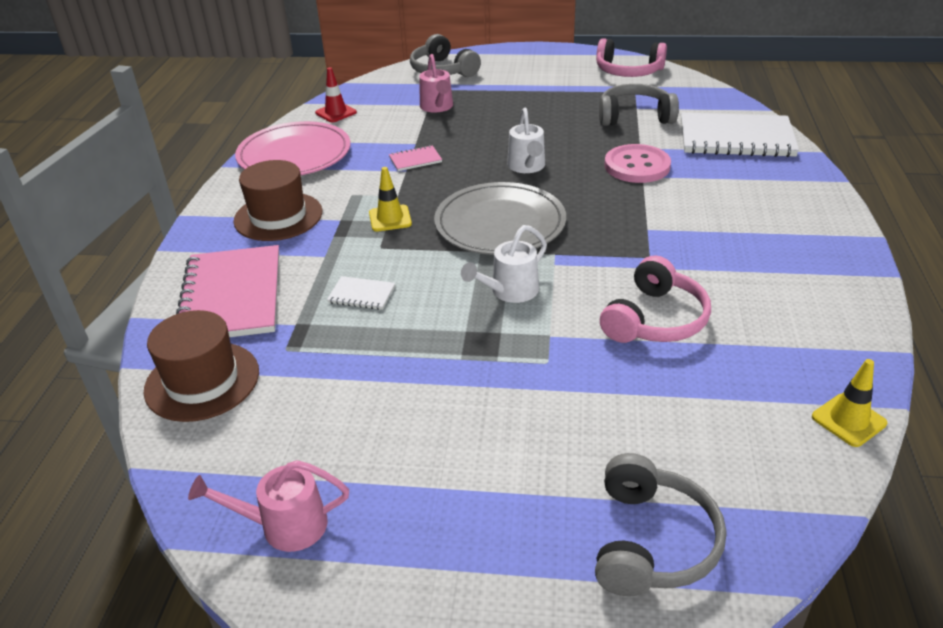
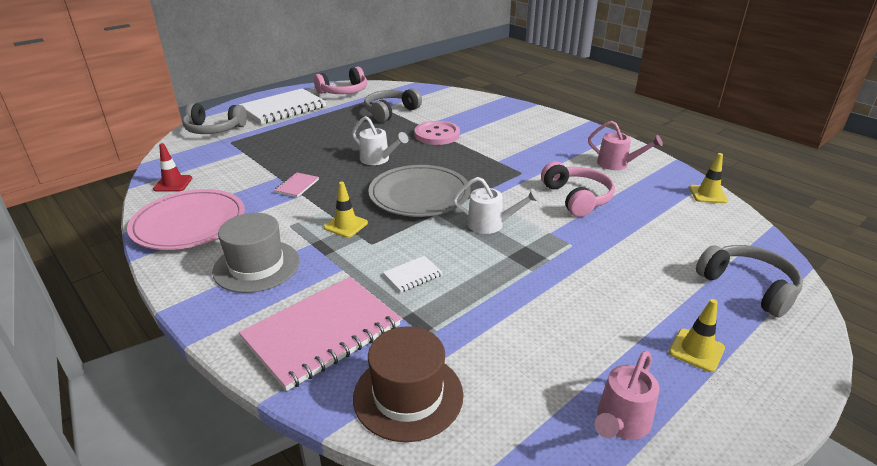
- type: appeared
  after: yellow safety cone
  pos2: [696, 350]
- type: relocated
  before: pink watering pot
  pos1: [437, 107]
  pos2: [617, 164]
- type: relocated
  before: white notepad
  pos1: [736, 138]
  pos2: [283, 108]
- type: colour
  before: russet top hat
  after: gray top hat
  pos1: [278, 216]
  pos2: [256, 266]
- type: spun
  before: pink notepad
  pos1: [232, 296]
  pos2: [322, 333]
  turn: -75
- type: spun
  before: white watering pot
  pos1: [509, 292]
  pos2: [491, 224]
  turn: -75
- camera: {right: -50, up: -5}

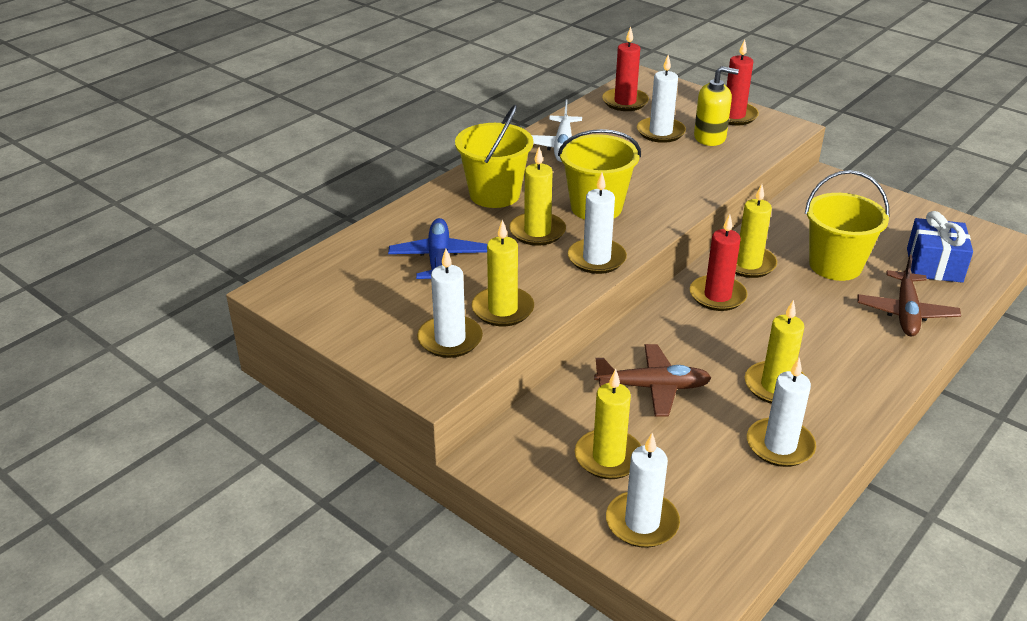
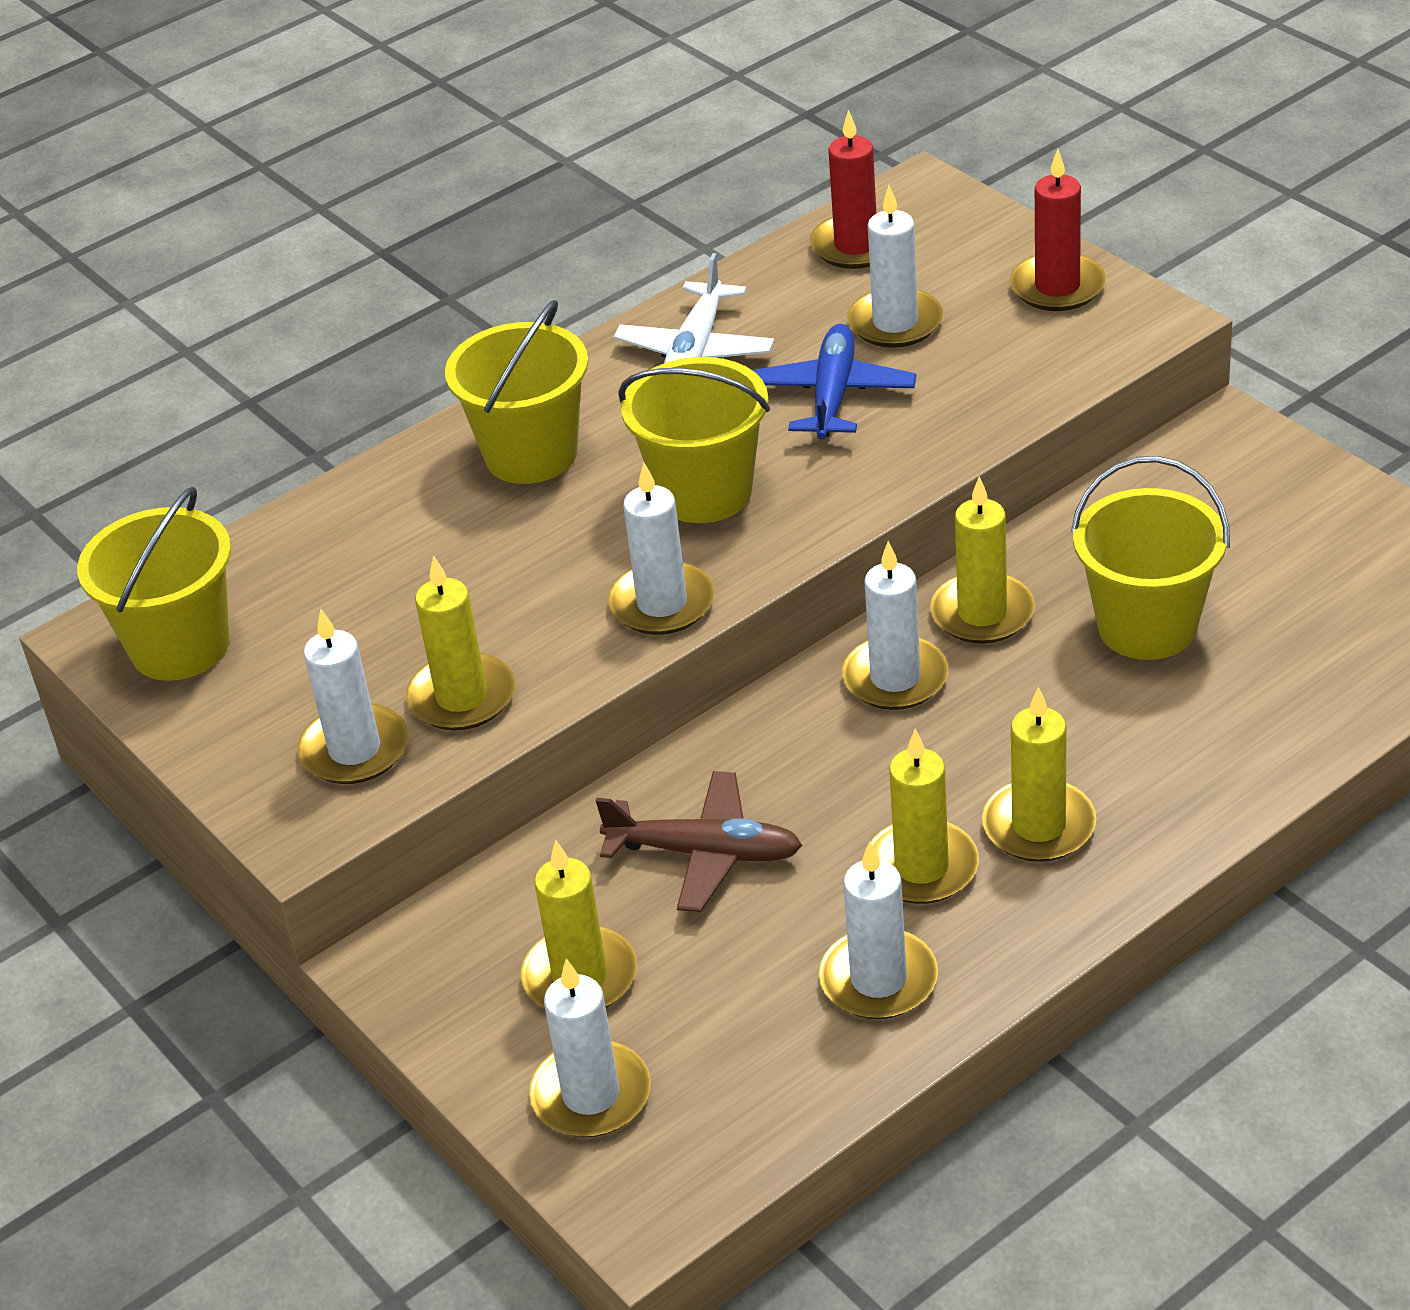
- type: missing
  before: yellow soap dispenser
  pos1: [710, 137]
- type: missing
  before: russet plane
  pos1: [905, 312]
- type: missing
  before: blue present
  pos1: [934, 265]
- type: appeared
  after: yellow bucket
  pos2: [180, 646]
- type: relocated
  before: blue plane
  pos1: [438, 259]
  pos2: [833, 395]
- type: relocated
  before: yellow wax candle
  pos1: [537, 232]
  pos2: [1039, 826]
- type: colour
  before: red wax candle
  after: white wax candle
  pos1: [717, 296]
  pos2: [895, 678]
- camera: {right: 15, up: 5}

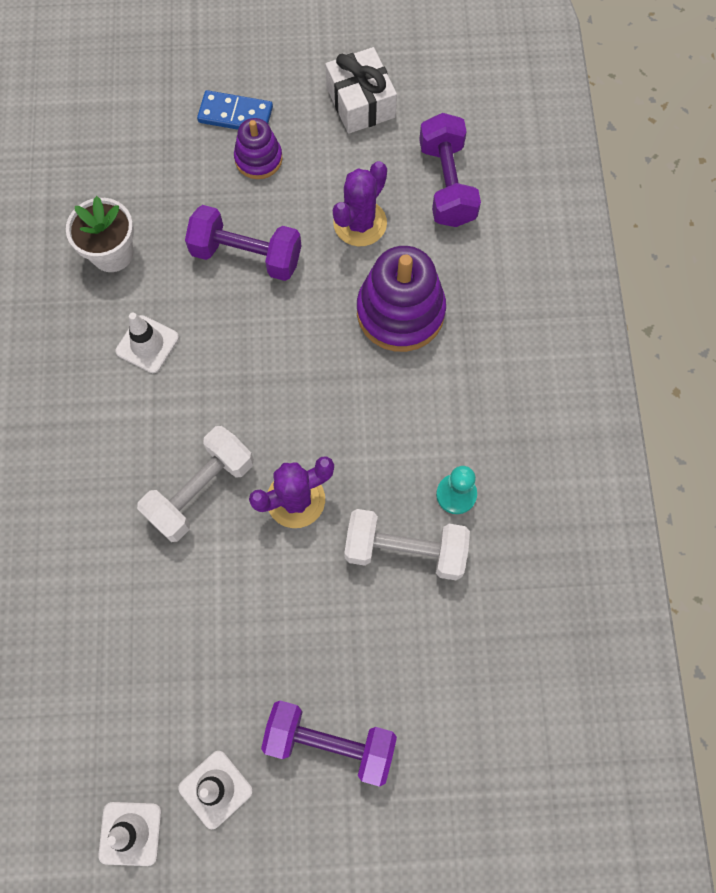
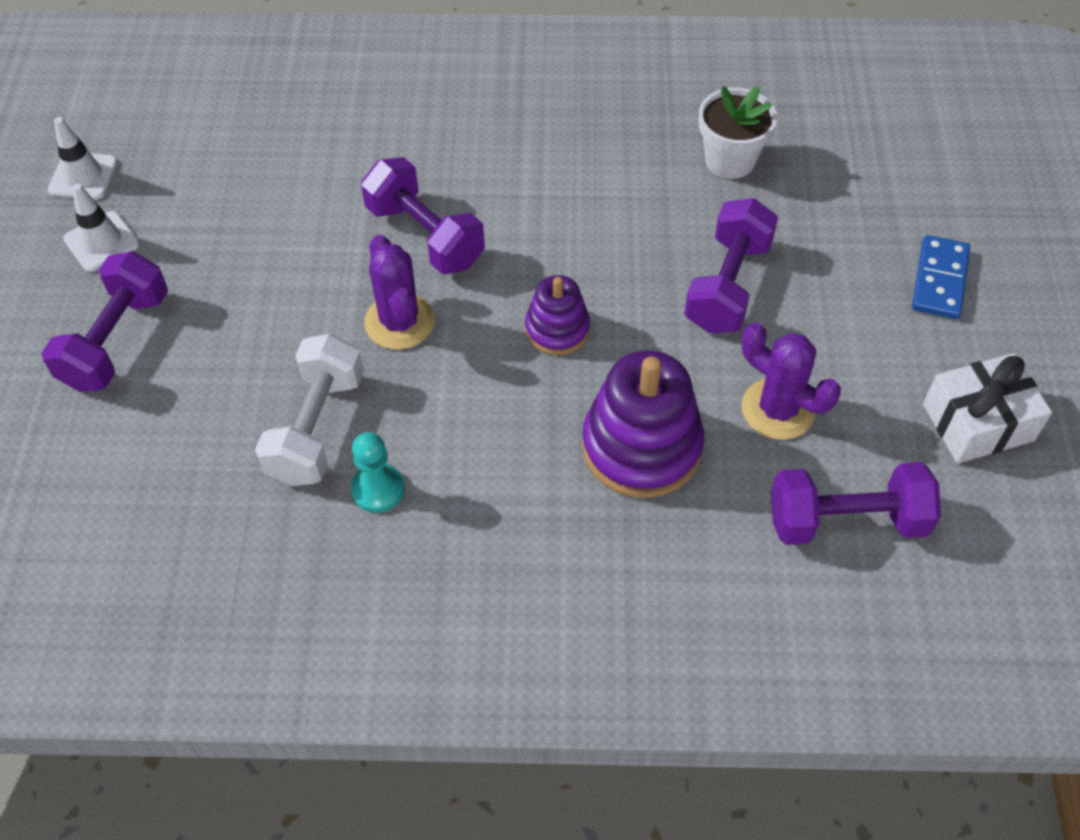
- type: missing
  before: white safety cone
  pos1: [147, 344]
- type: relocated
  before: violet ring stacker
  pos1: [258, 159]
  pos2: [557, 329]
- type: colour
  before: white free weight
  after: violet free weight
  pos1: [201, 490]
  pos2: [425, 236]
- camera: {right: 95, up: -15}

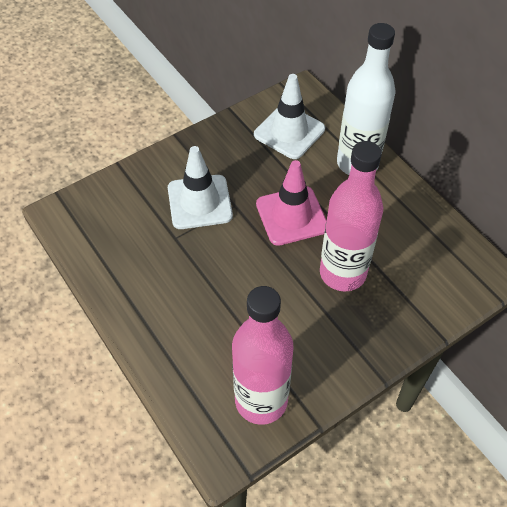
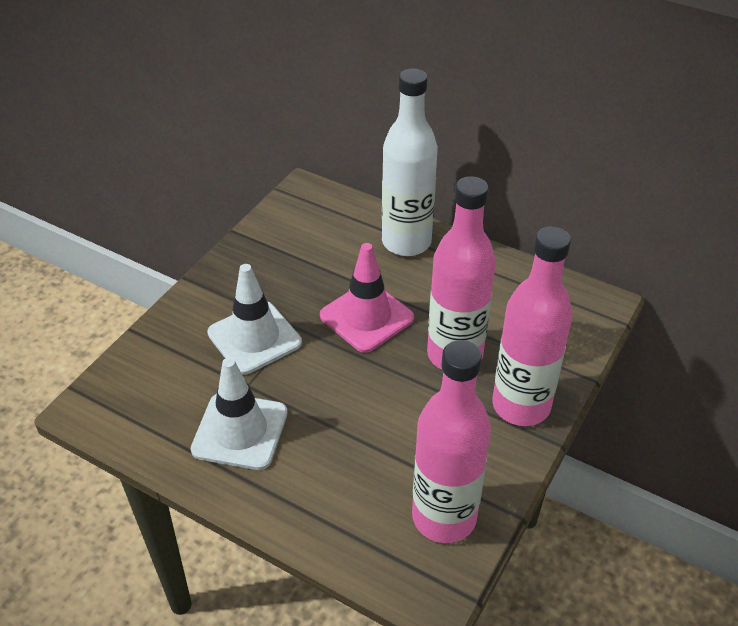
- type: appeared
  after: pink flask
  pos2: [521, 405]
- type: relocated
  before: white safety cone
  pos1: [289, 132]
  pos2: [240, 431]
- camera: {right: -25, up: -10}

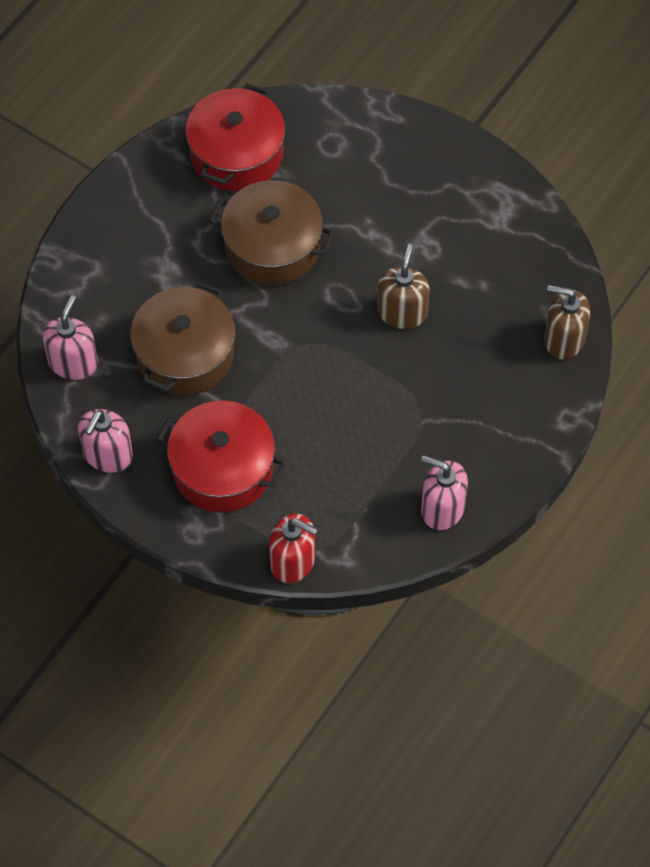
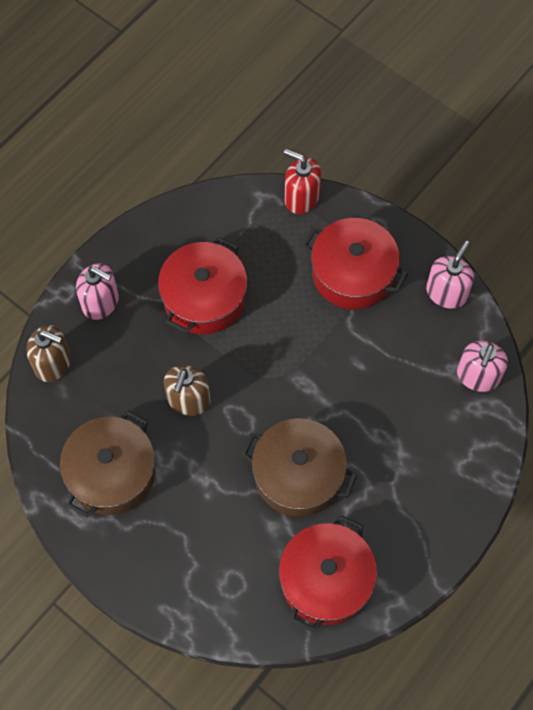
- type: appeared
  after: red stockpot
  pos2: [204, 298]
- type: relocated
  before: russet stockpot
  pos1: [185, 354]
  pos2: [112, 473]
- type: relocated
  before: pink soap dispenser
  pos1: [442, 508]
  pos2: [100, 302]
- camera: {right: -175, up: 5}

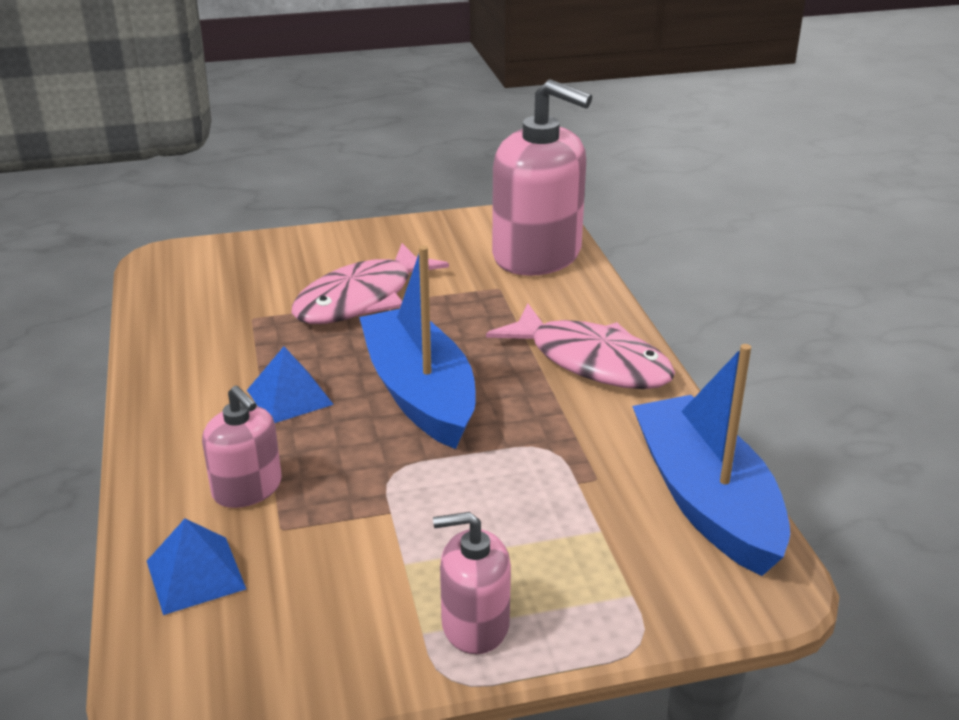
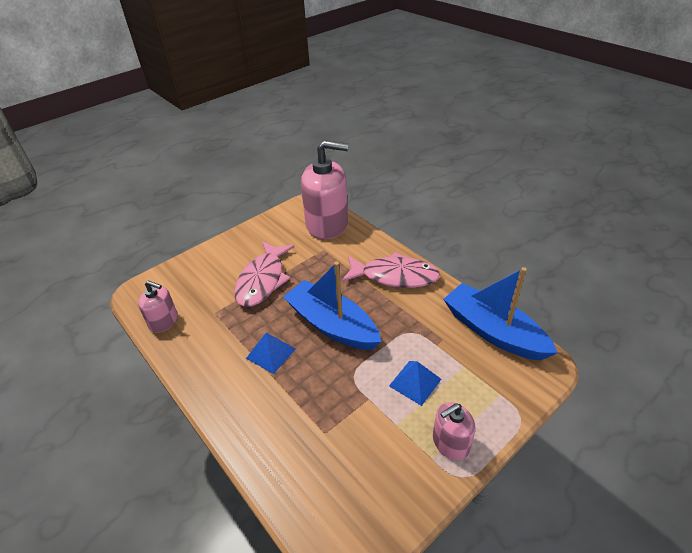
- type: relocated
  before: blue pyramid
  pos1: [196, 574]
  pos2: [415, 382]
- type: relocated
  before: pink soap dispenser
  pos1: [247, 488]
  pos2: [164, 321]
- camera: {right: -25, up: 10}

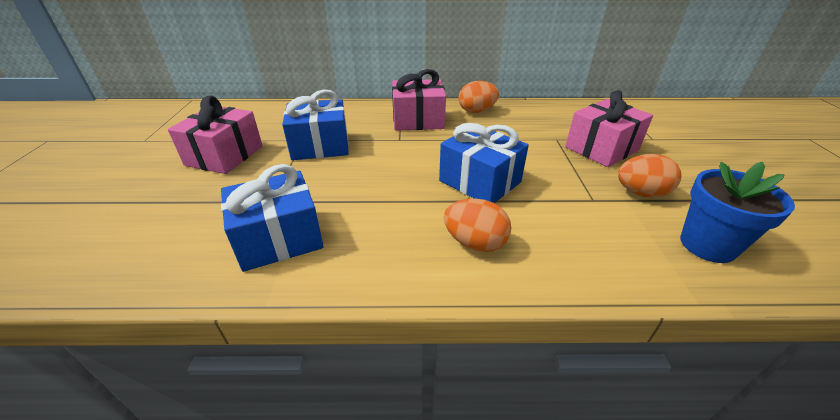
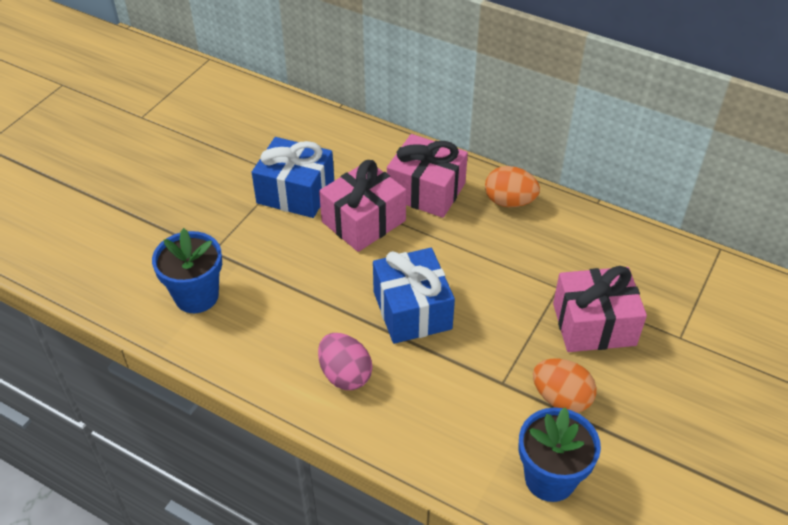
- type: relocated
  before: pink present
  pos1: [225, 155]
  pos2: [363, 221]
- type: exchanged
  before: blue present
  after: blue flower pot
  pos1: [279, 238]
  pos2: [196, 296]
- type: colour
  before: orange-coloured egg shape
  after: pink egg shape
  pos1: [475, 243]
  pos2: [345, 375]
- camera: {right: 30, up: 10}

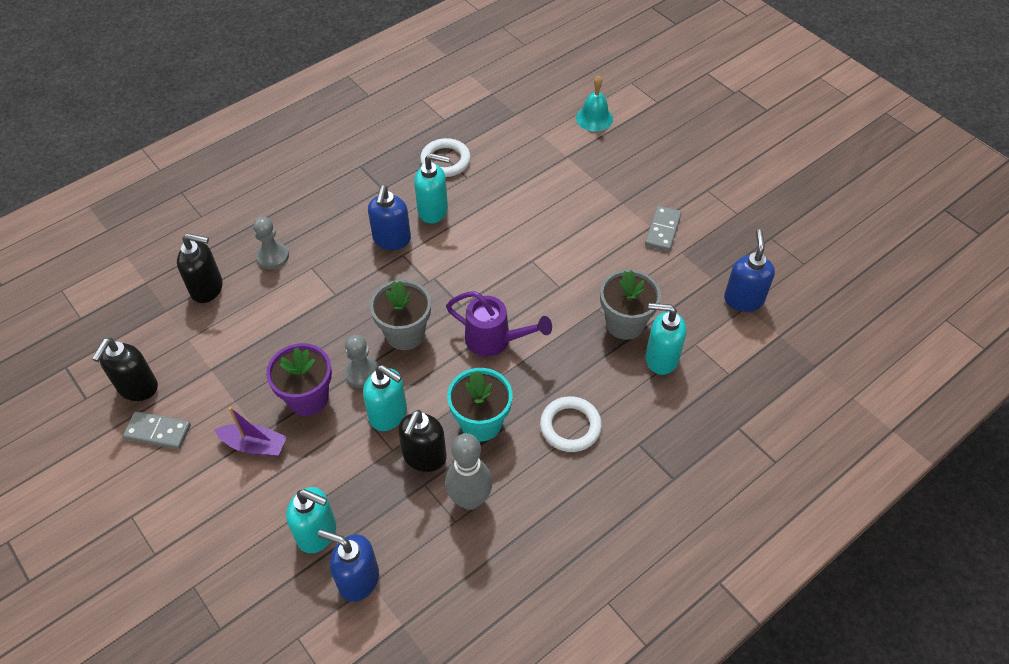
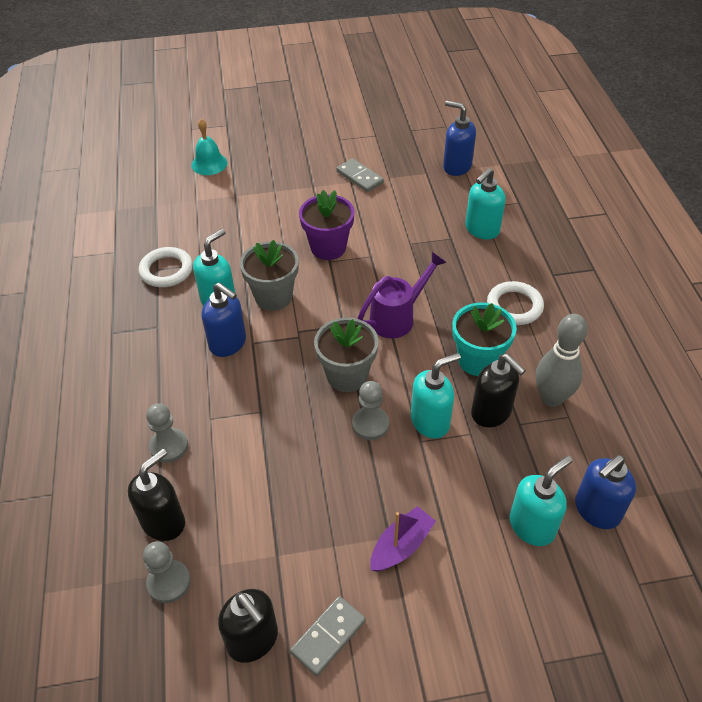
- type: appeared
  after: gray game pawn
  pos2: [169, 582]
- type: relocated
  before: violet flower pot
  pos1: [308, 398]
  pos2: [328, 247]
- type: relocated
  before: gray flower pot
  pos1: [625, 323]
  pos2: [273, 296]
- camera: {right: -60, up: -5}

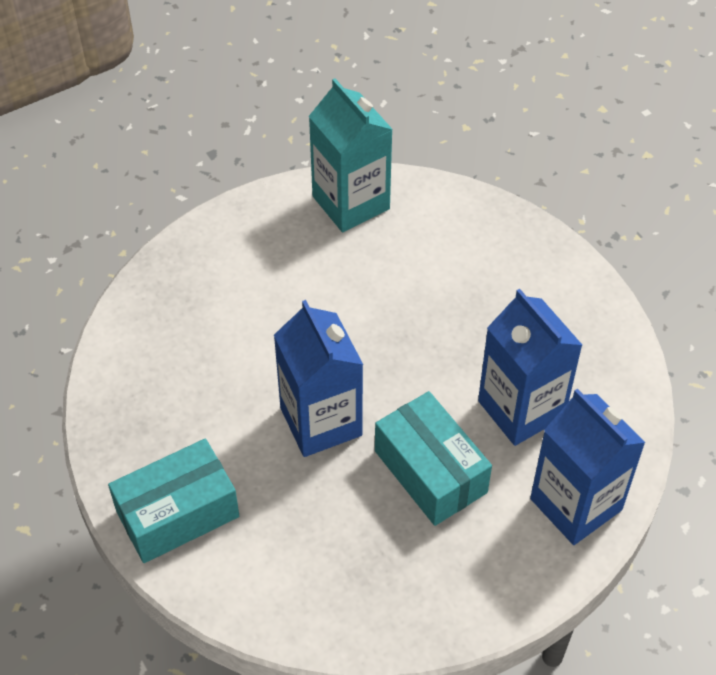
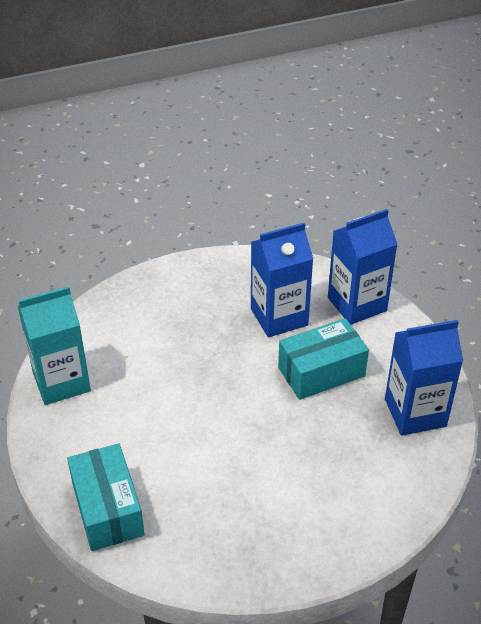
- type: relocated
  before: teal package
  pos1: [177, 514]
  pos2: [107, 509]
- type: relocated
  before: blue milk carton
  pos1: [321, 421]
  pos2: [415, 413]
- camera: {right: -80, up: -10}

